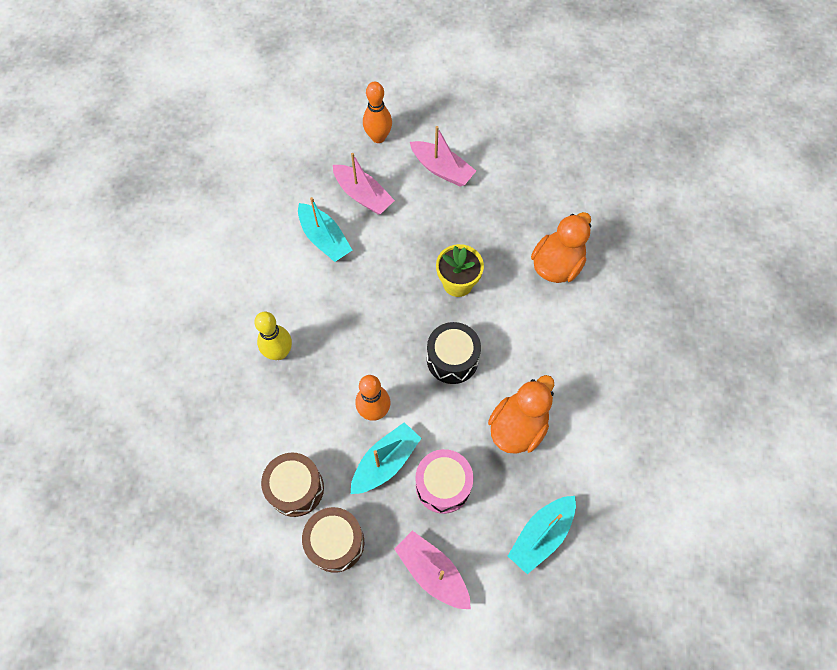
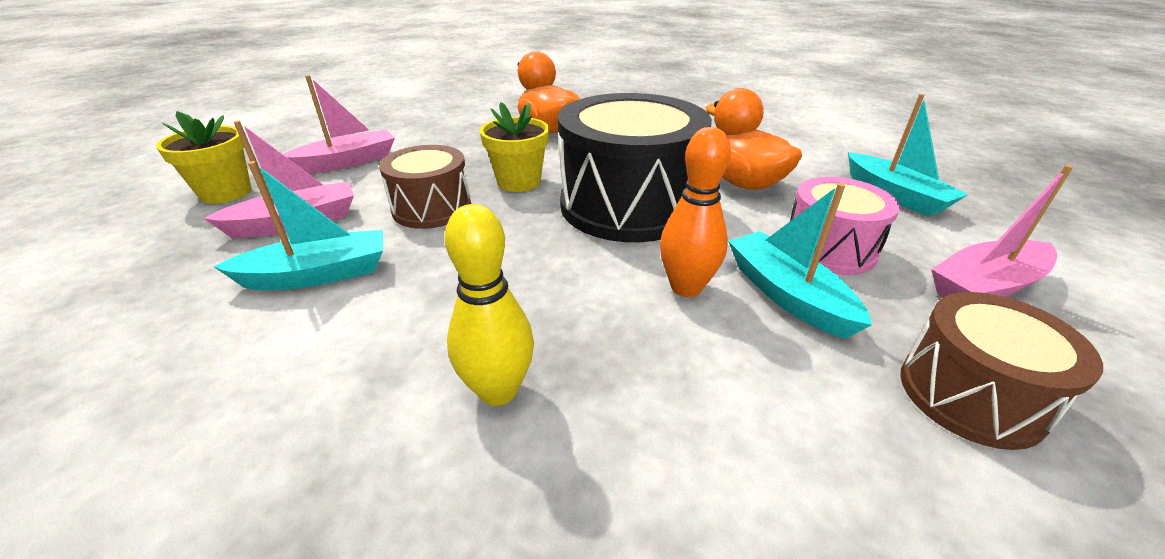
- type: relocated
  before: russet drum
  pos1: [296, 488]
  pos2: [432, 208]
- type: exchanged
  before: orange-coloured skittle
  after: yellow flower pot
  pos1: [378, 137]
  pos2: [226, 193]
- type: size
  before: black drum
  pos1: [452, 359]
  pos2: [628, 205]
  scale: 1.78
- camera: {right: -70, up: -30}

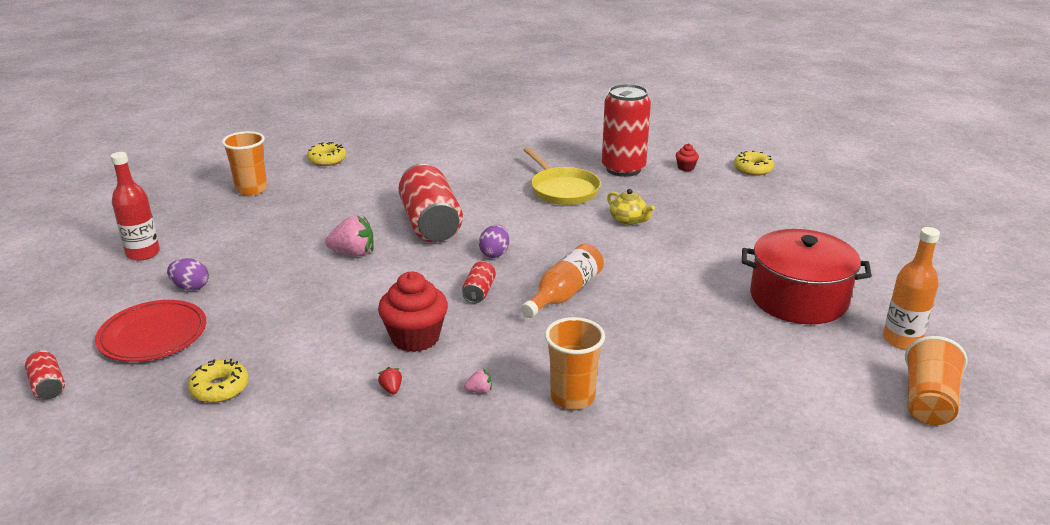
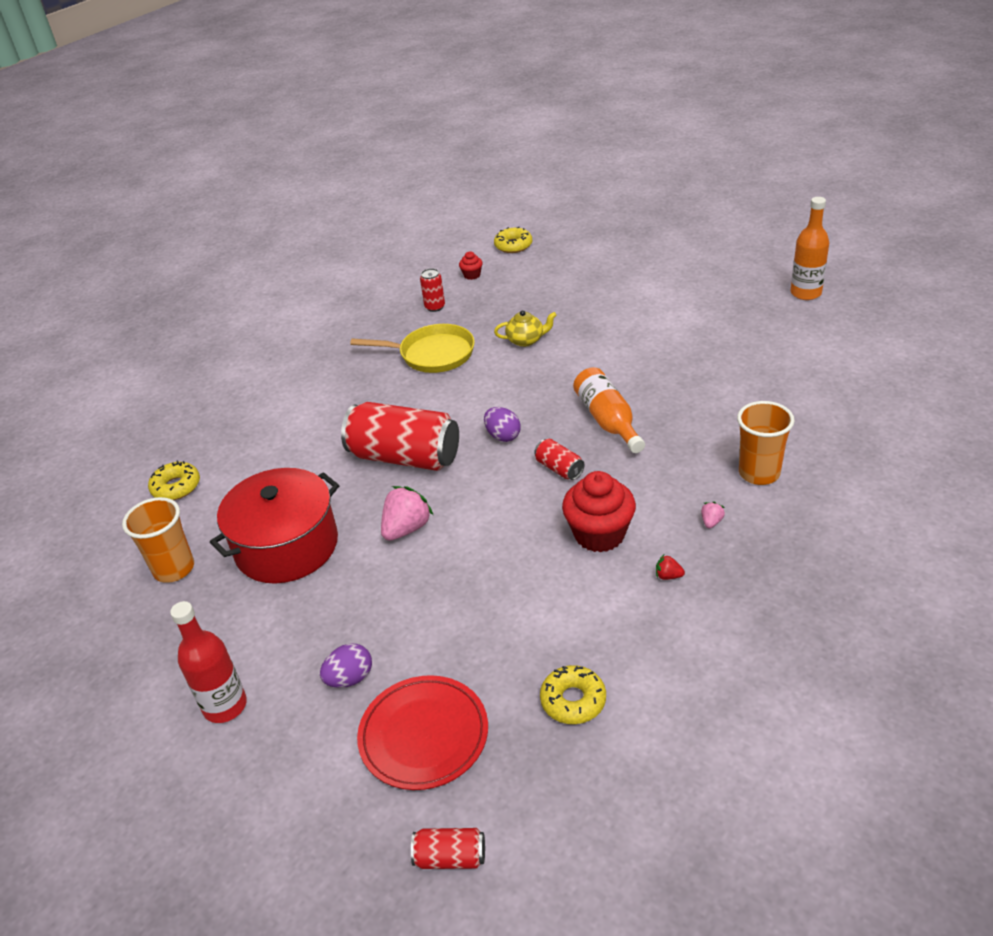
- type: missing
  before: orange-coloured tumbler
  pos1: [928, 401]
- type: relocated
  before: red stockpot
  pos1: [798, 298]
  pos2: [287, 546]
- type: size
  before: red soda can
  pos1: [623, 169]
  pos2: [435, 307]
  scale: 0.45
- camera: {right: -50, up: 10}

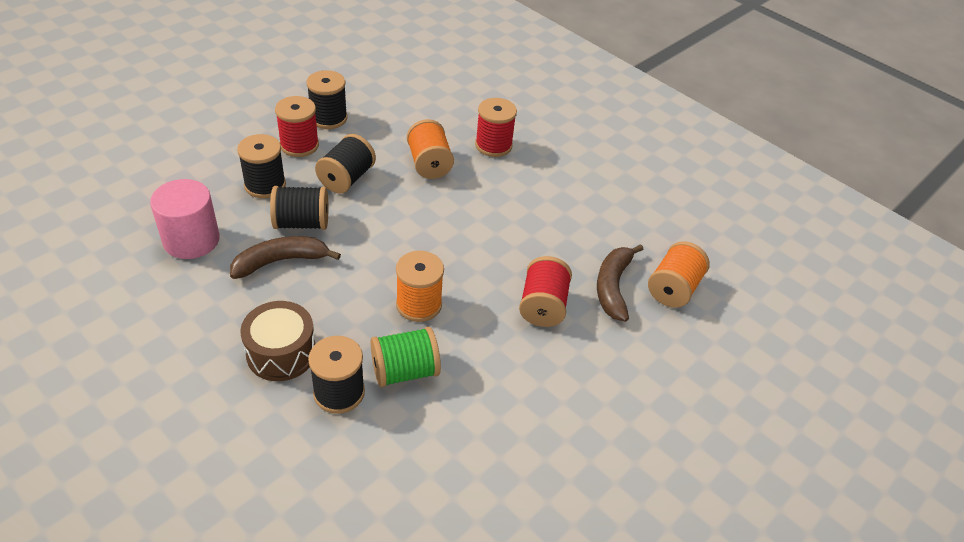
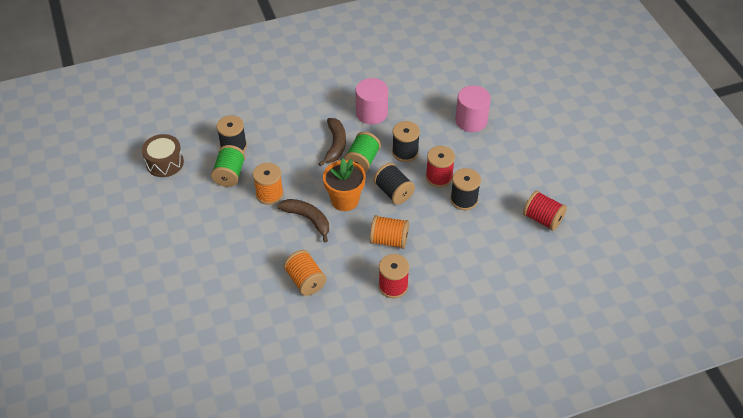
- type: appeared
  after: orange-coloured flower pot
  pos2: [345, 200]
- type: appeared
  after: pink cylinder
  pos2: [471, 120]
- type: relocated
  before: russet drum
  pos1: [281, 353]
  pos2: [165, 163]
- type: relocated
  before: red bobbin
  pos1: [543, 306]
  pos2: [542, 219]
- type: relocated
  before: russet banana
  pos1: [613, 287]
  pos2: [308, 219]
- type: relocated
  before: orange-coloured bobbin
  pos1: [673, 288]
  pos2: [305, 280]
- type: colour
  before: black bobbin
  after: leaf-green bobbin
  pos1: [302, 223]
  pos2: [362, 161]
- camera: {right: 120, up: 5}

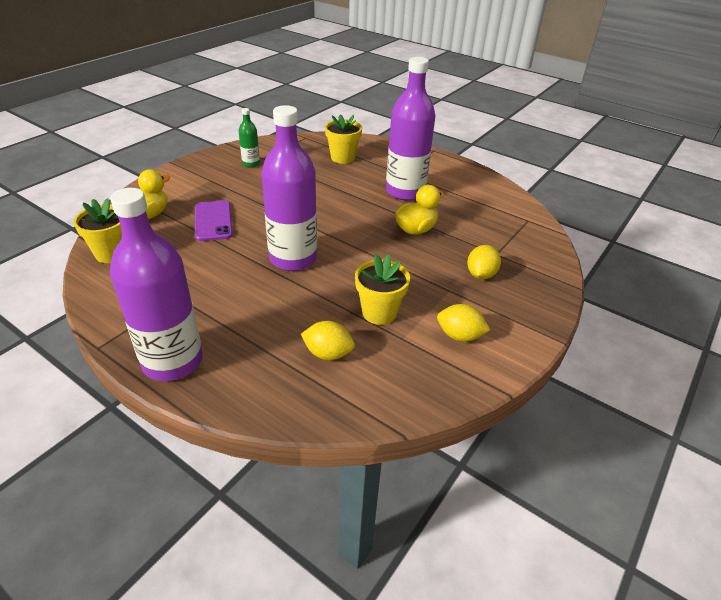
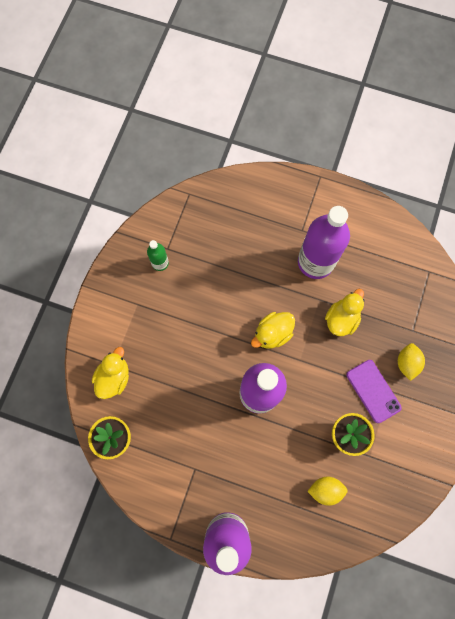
- type: missing
  before: yellow flower pot
  pos1: [343, 158]
- type: missing
  before: yellow citrus fruit
  pos1: [459, 336]
- type: appeared
  after: yellow toy duck
  pos2: [272, 333]
- type: relocated
  before: violet phone
  pos1: [213, 221]
  pos2: [373, 391]
- camera: {right: -15, up: 35}

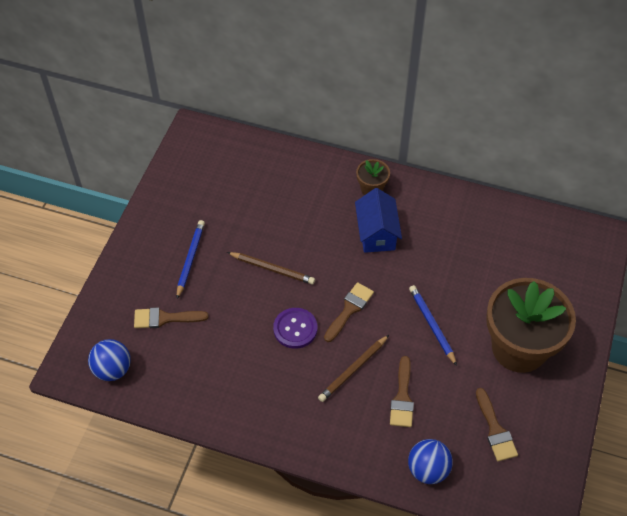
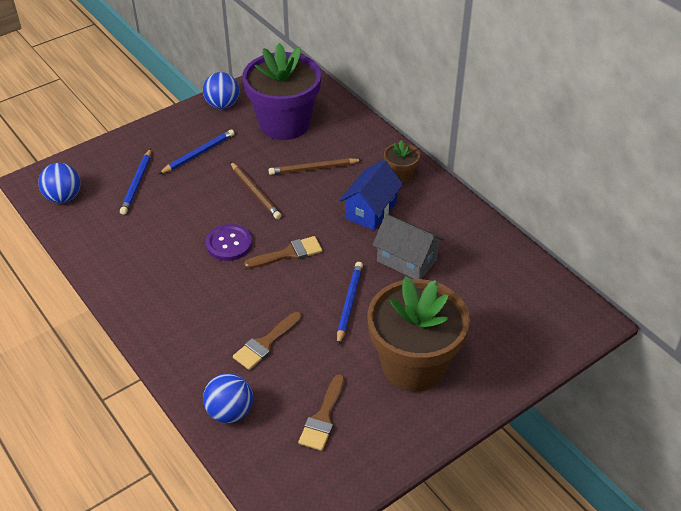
- type: appeared
  after: blue play ball
  pos2: [222, 105]
- type: appeared
  after: violet flower pot
  pos2: [284, 124]
- type: appeared
  after: gray cottage
  pos2: [407, 260]
- type: relocated
  before: russet pencil
  pos1: [353, 370]
  pos2: [313, 169]
- type: exchanged
  before: russet paint brush
  after: blue pencil
  pos1: [165, 318]
  pos2: [137, 184]
- camera: {right: 35, up: -10}

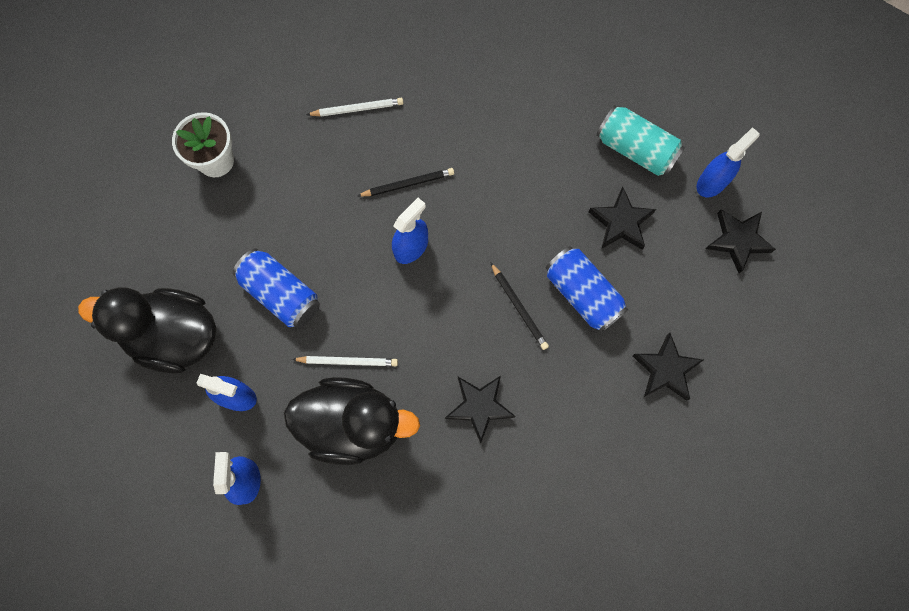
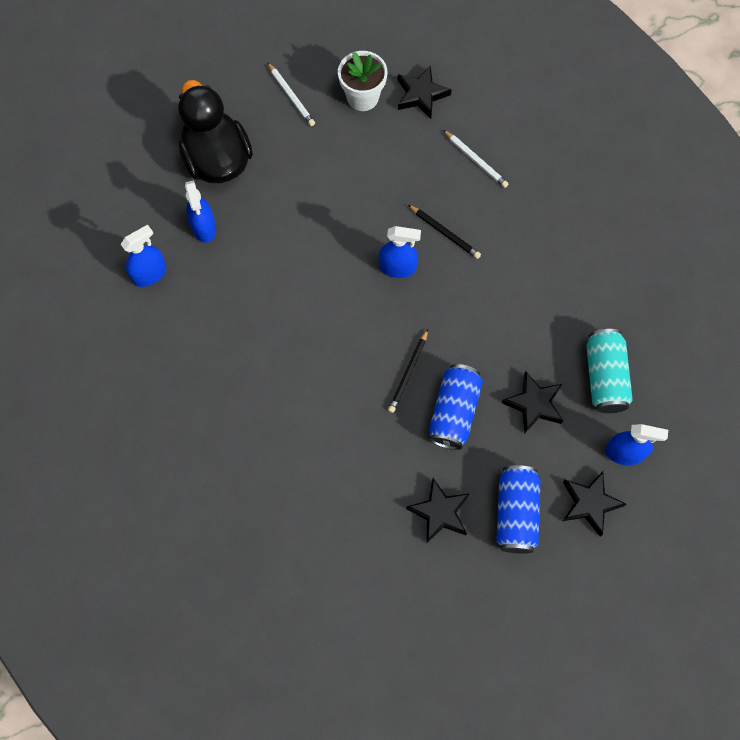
- type: missing
  before: black toy duck
  pos1: [352, 424]
- type: relocated
  before: blue soda can
  pos1: [281, 294]
  pos2: [515, 513]
- type: relocated
  before: white pencil
  pos1: [347, 361]
  pos2: [291, 96]
- type: relocated
  before: black star shape
  pos1: [479, 407]
  pos2: [421, 95]
- camera: {right: 55, up: -5}

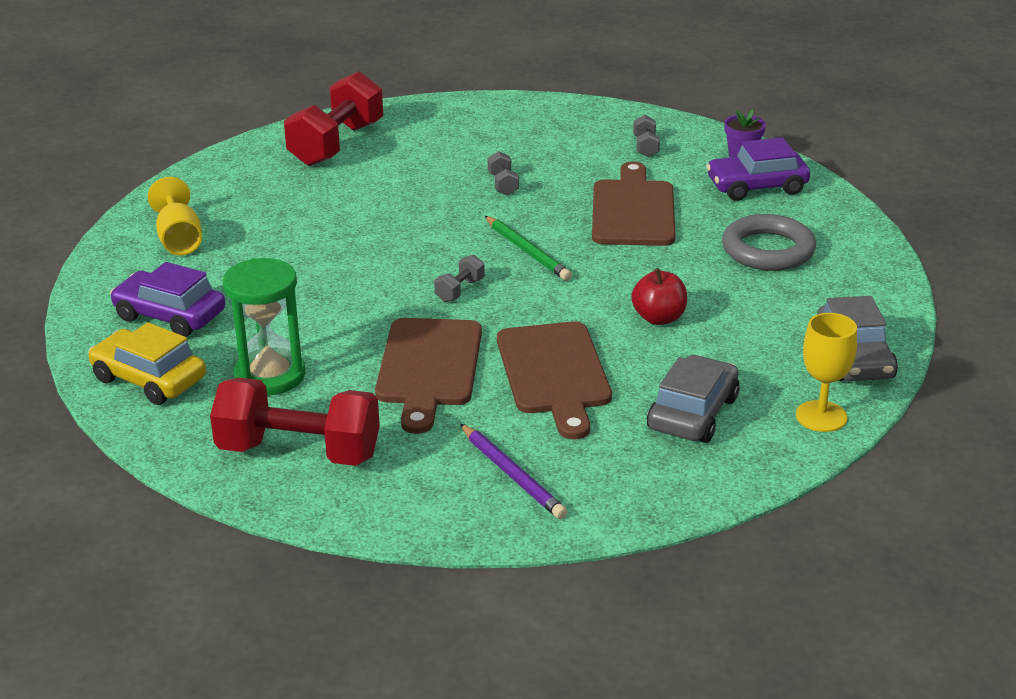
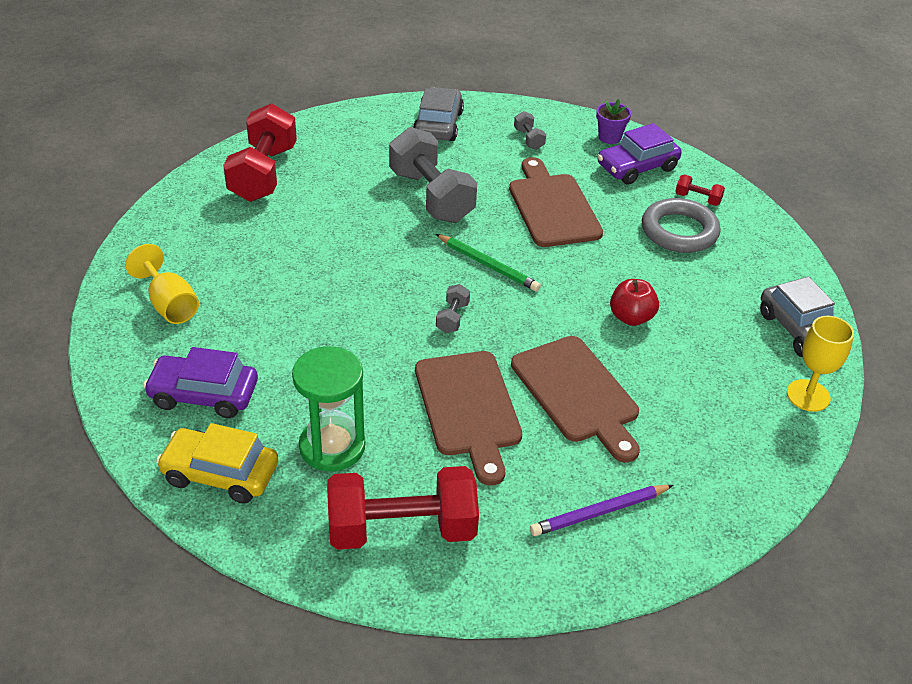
- type: appeared
  after: red free weight
  pos2: [697, 199]
- type: relocated
  before: gray automobile
  pos1: [693, 413]
  pos2: [438, 124]
- type: spun
  before: violet pencil
  pos1: [512, 475]
  pos2: [599, 512]
  turn: 120
- type: size
  before: gray free weight
  pos1: [503, 184]
  pos2: [431, 196]
  scale: 2.34
- camera: {right: -20, up: 10}

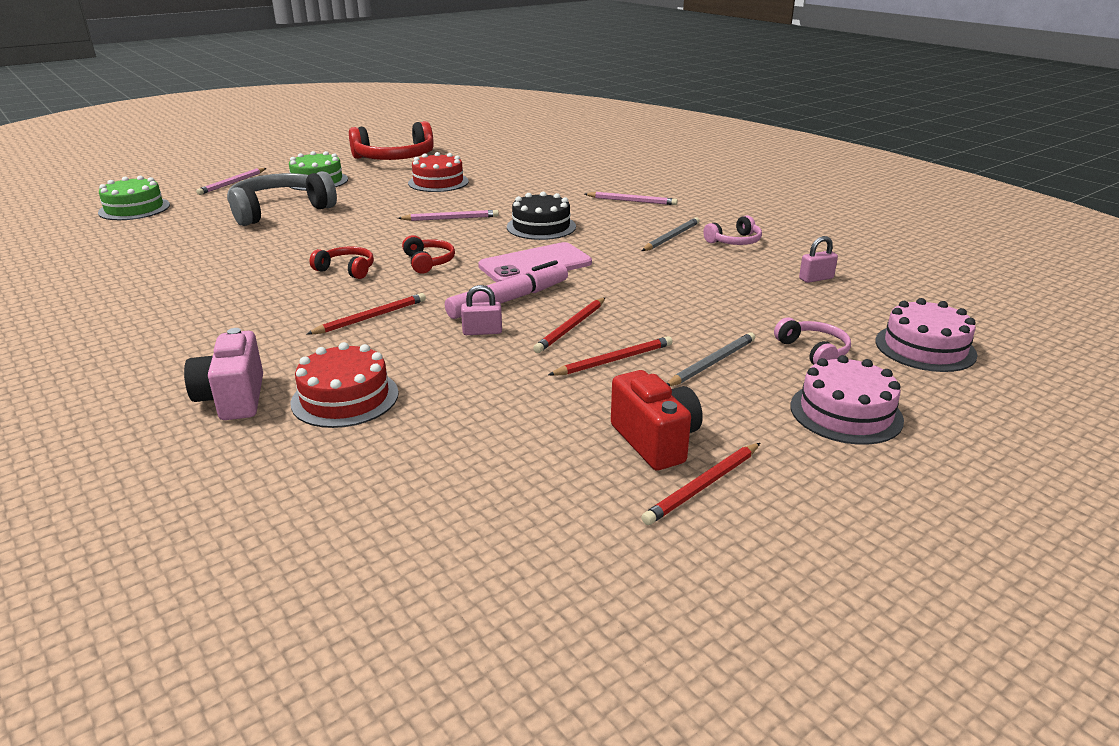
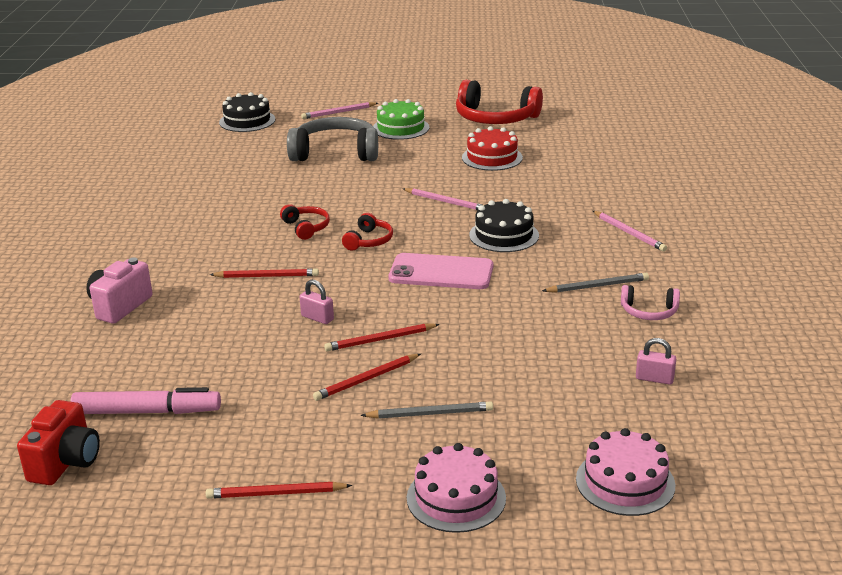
- type: missing
  before: red gateau
  pos1: [345, 398]
- type: missing
  before: pink headset
  pos1: [813, 351]
- type: relocated
  before: pink marker pen
  pos1: [509, 300]
  pos2: [147, 412]
- type: relocated
  before: red compact camera
  pos1: [655, 441]
  pos2: [66, 462]
- type: colour
  before: leaf-green gateau
  after: black gateau
  pos1: [134, 209]
  pos2: [247, 121]
- type: spun
  before: red pencil
  pos1: [614, 360]
  pos2: [367, 379]
  turn: 135
- camera: {right: 40, up: 0}

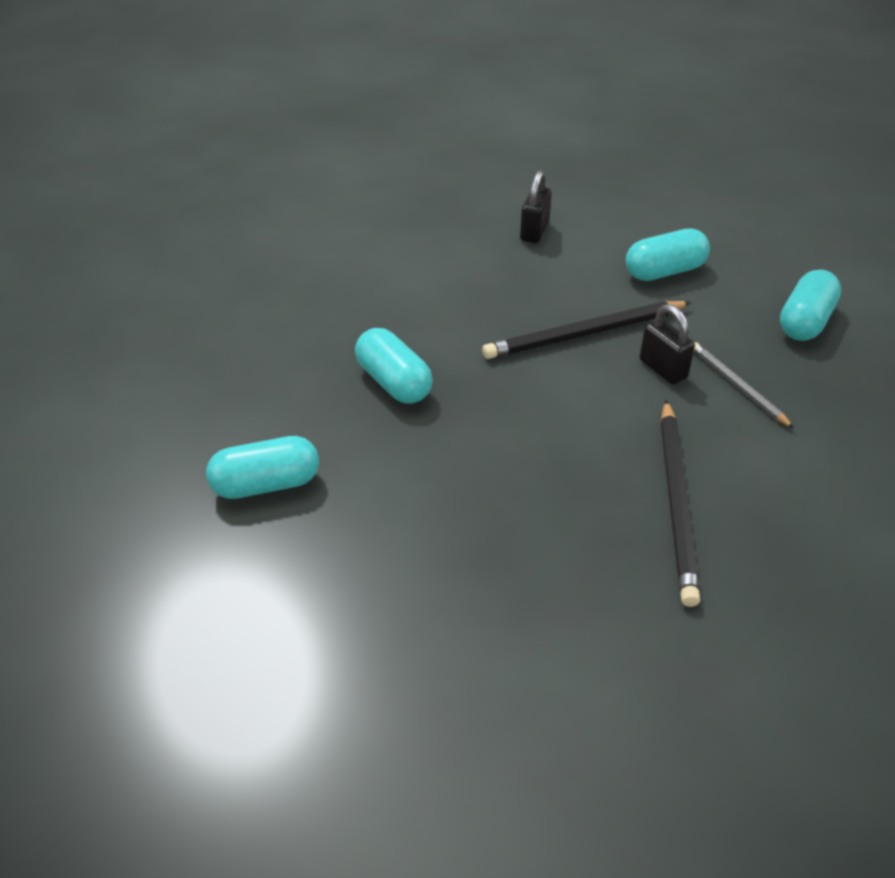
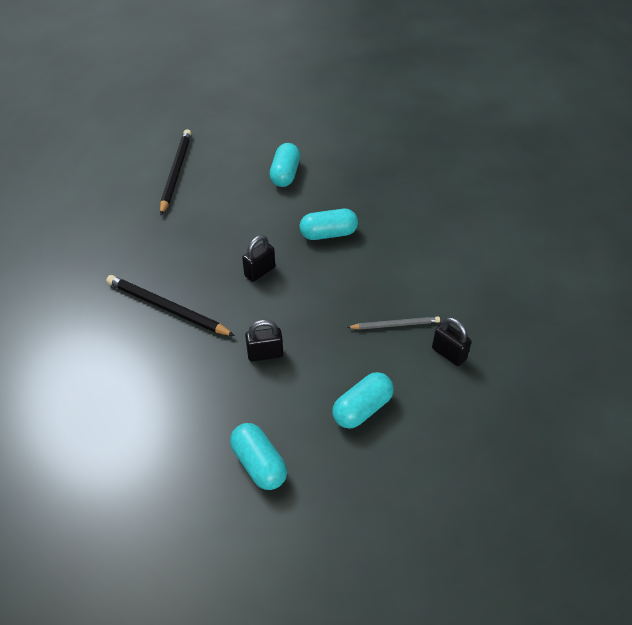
- type: appeared
  after: black small lock
  pos2: [260, 272]
- type: relocated
  before: black pencil
  pos1: [585, 334]
  pos2: [176, 173]
- type: relocated
  before: gray pencil
  pos1: [738, 386]
  pos2: [395, 325]
- type: spun
  before: teal pill
  pos1: [664, 271]
  pos2: [362, 408]
  turn: 45
- camera: {right: 115, up: 5}

